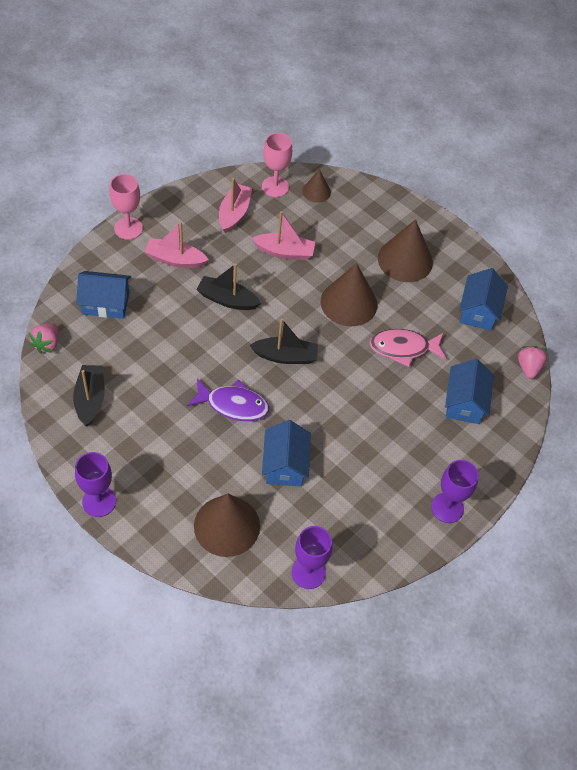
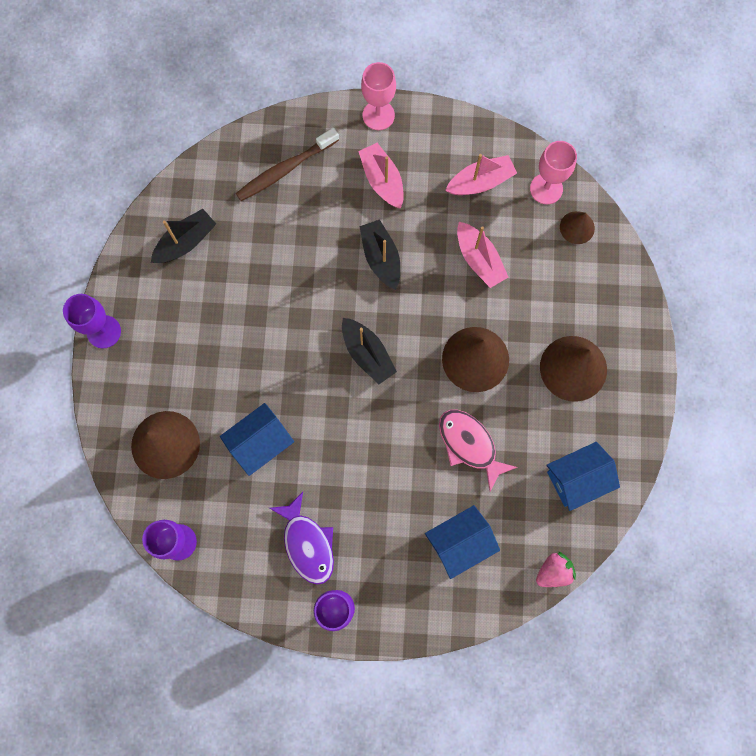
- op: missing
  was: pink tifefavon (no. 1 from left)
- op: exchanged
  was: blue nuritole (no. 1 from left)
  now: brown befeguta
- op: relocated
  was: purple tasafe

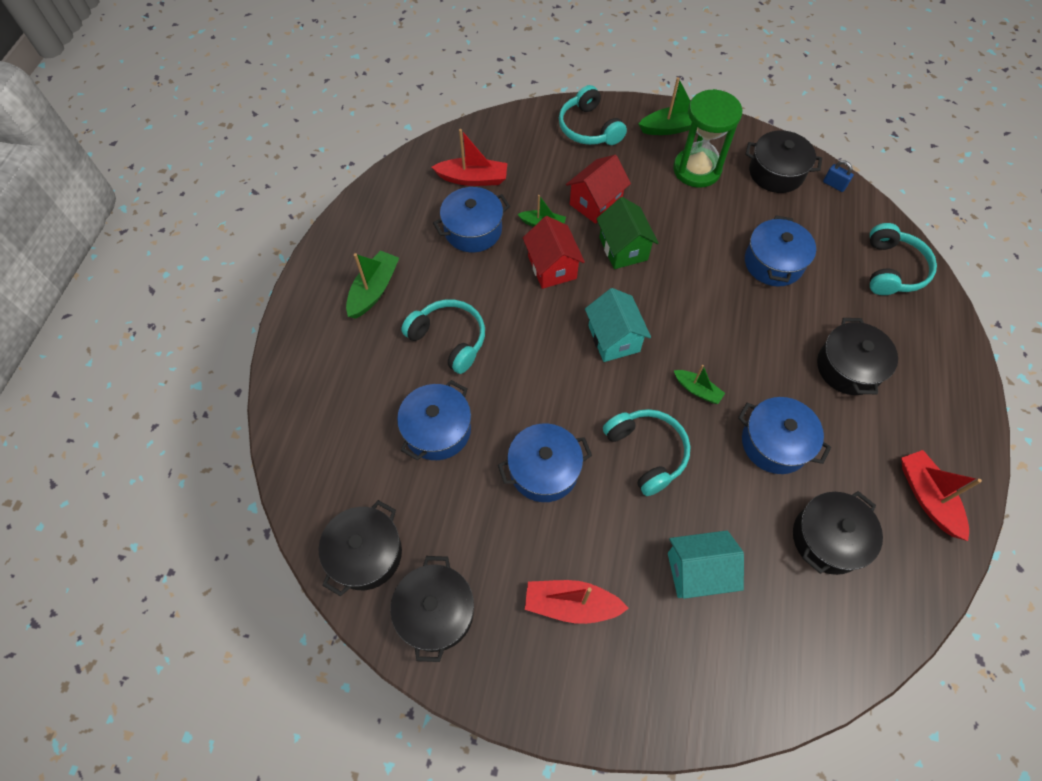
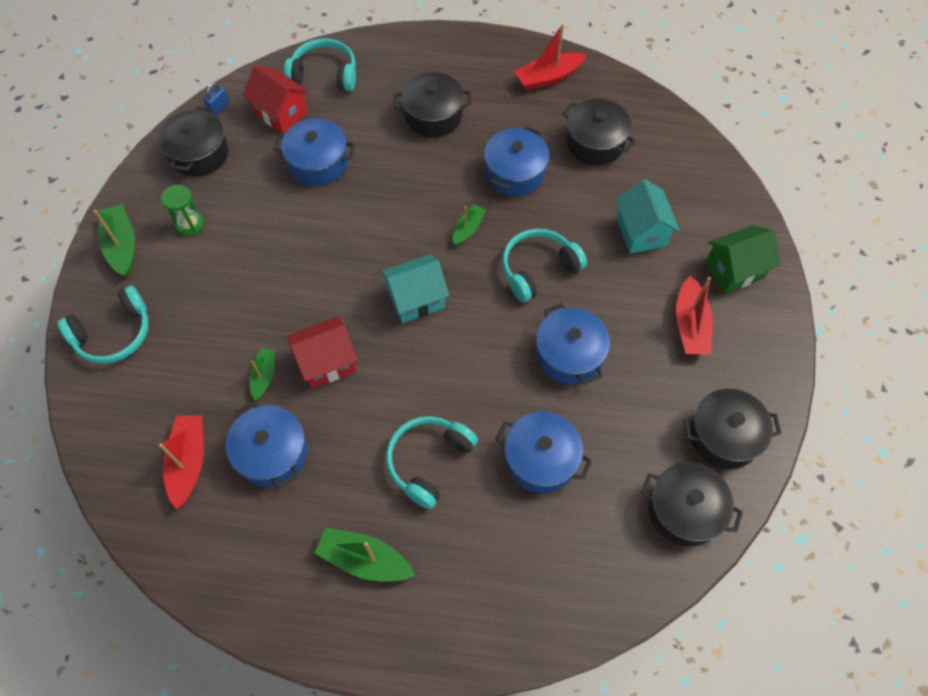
- op: relocated
  was: red nuritole (no. 2 from left in the first image)
  now: red nuritole (no. 1 from left)
- op: relocated
  was: green nuritole
- op: size
  was: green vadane
  ratio: 0.53

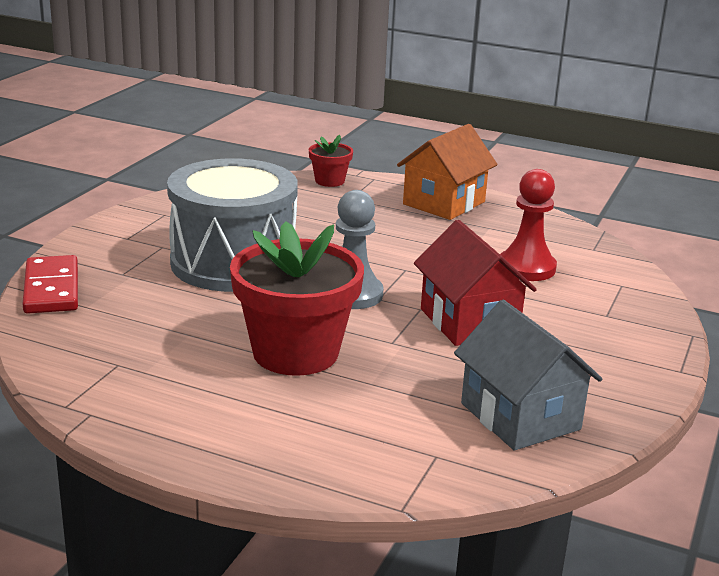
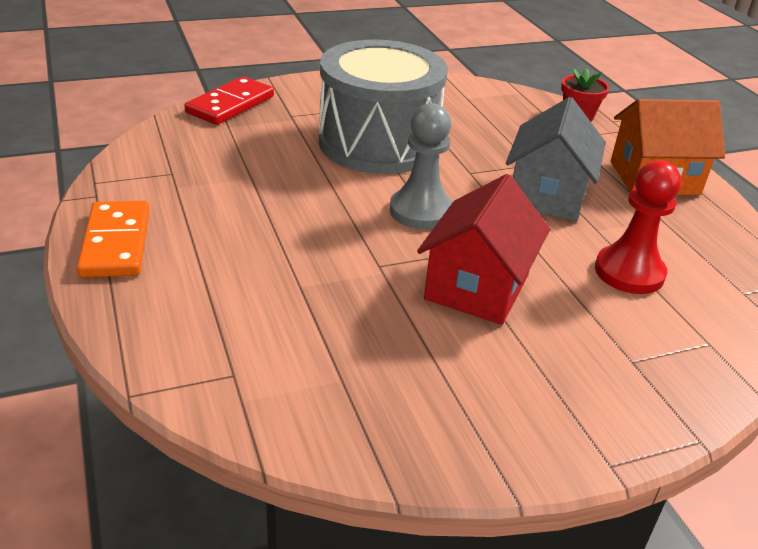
- op: missing
  was: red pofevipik (no. 1 from left)
- op: relocated
  was: grey nuritole
- op: appeared
  now: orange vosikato

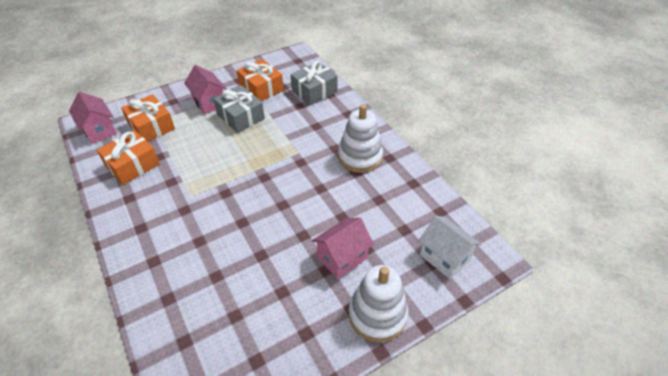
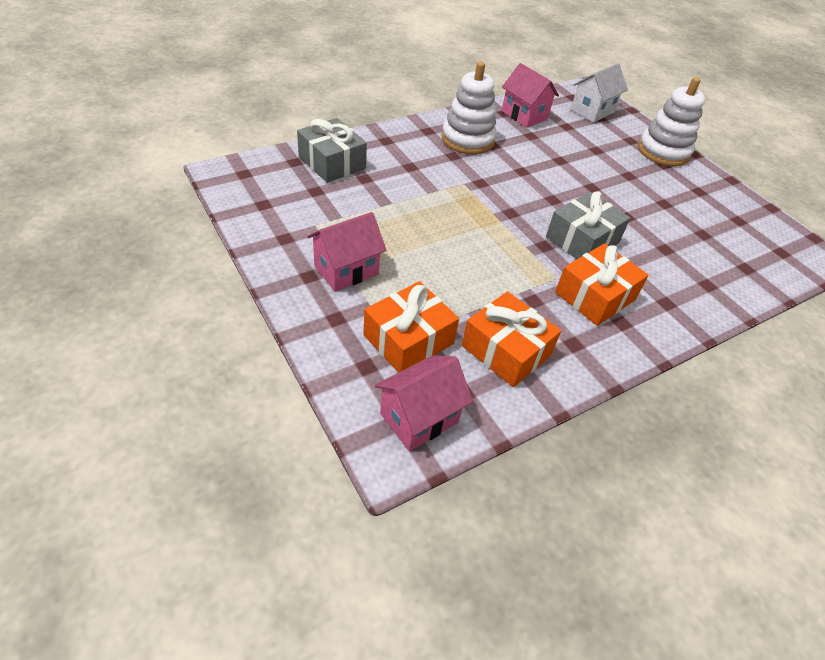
- op: relocated
  was: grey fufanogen (no. 1 from left in the first image)
  now: grey fufanogen (no. 2 from left)
- op: relocated
  was: orange fufanogen (no. 3 from left)
- op: relocated
  was: pink nuritole (no. 3 from left)

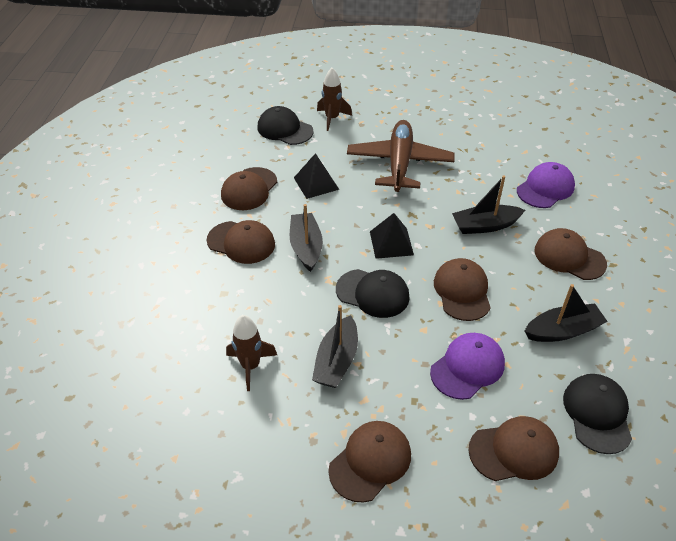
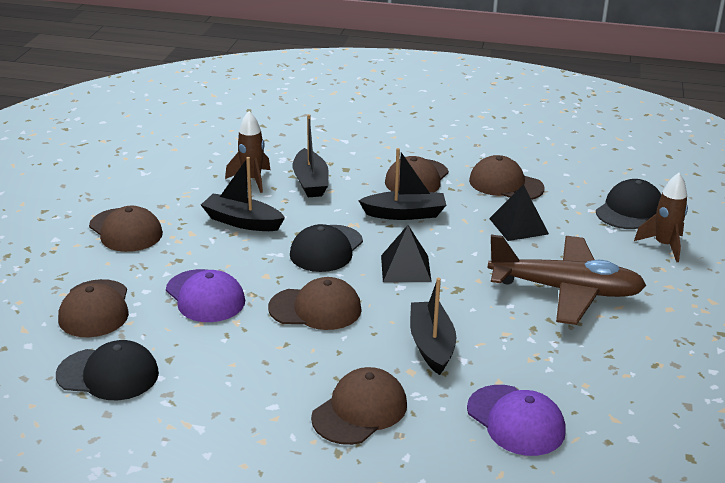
- op: relocated
  was: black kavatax (no. 4 from left in the first image)
  now: black kavatax (no. 2 from left)

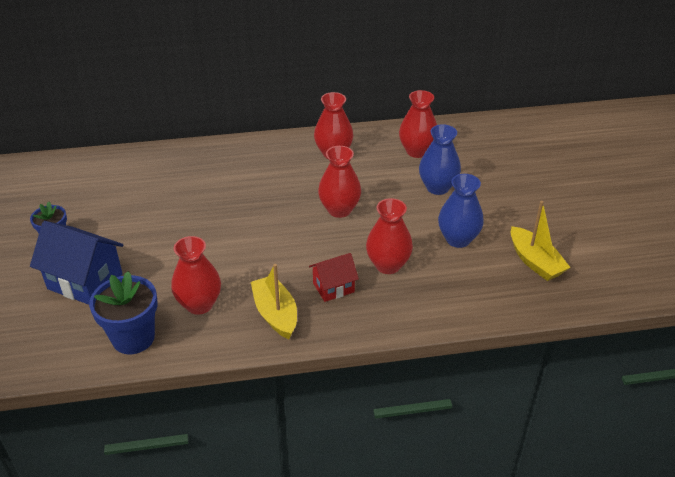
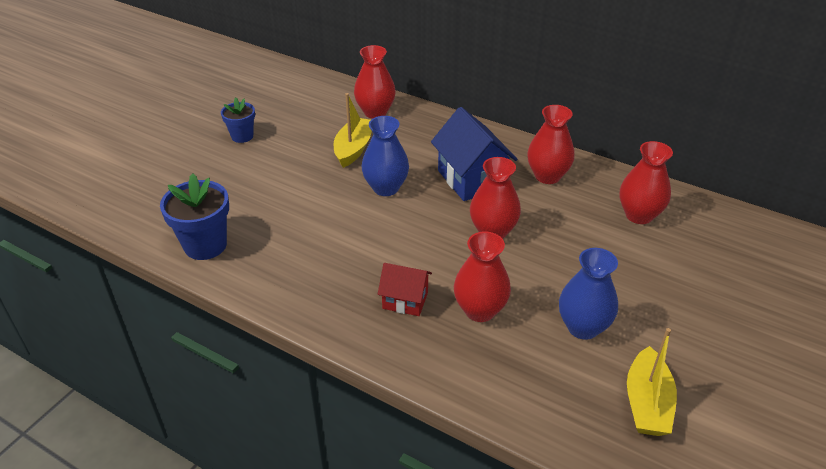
- op: relocated
  was: blue nuritole
- op: relocated
  was: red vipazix (no. 1 from left)
- op: relocated
  was: yellow kavatax (no. 1 from left)
- op: relocated
  was: blue vipazix (no. 1 from left)

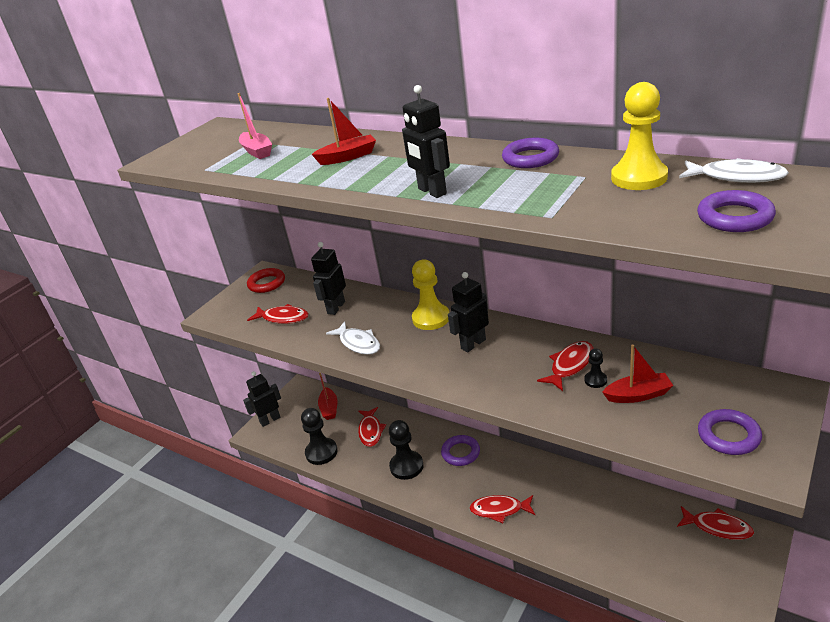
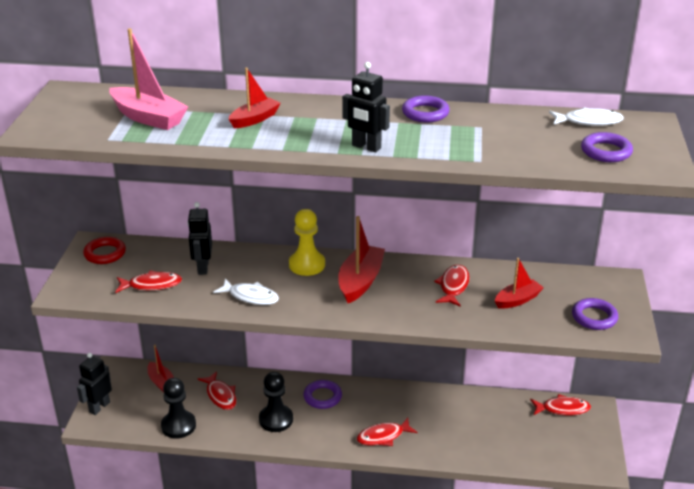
- op: size
  was: pink kavatax
  ratio: 1.58
- op: exchanged
  was: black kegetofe (no. 4 from left)
  now: red kavatax (no. 3 from left)
- op: missing
  was: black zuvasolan (no. 3 from left)
- op: missing
  was: yellow zuvasolan (no. 2 from left)

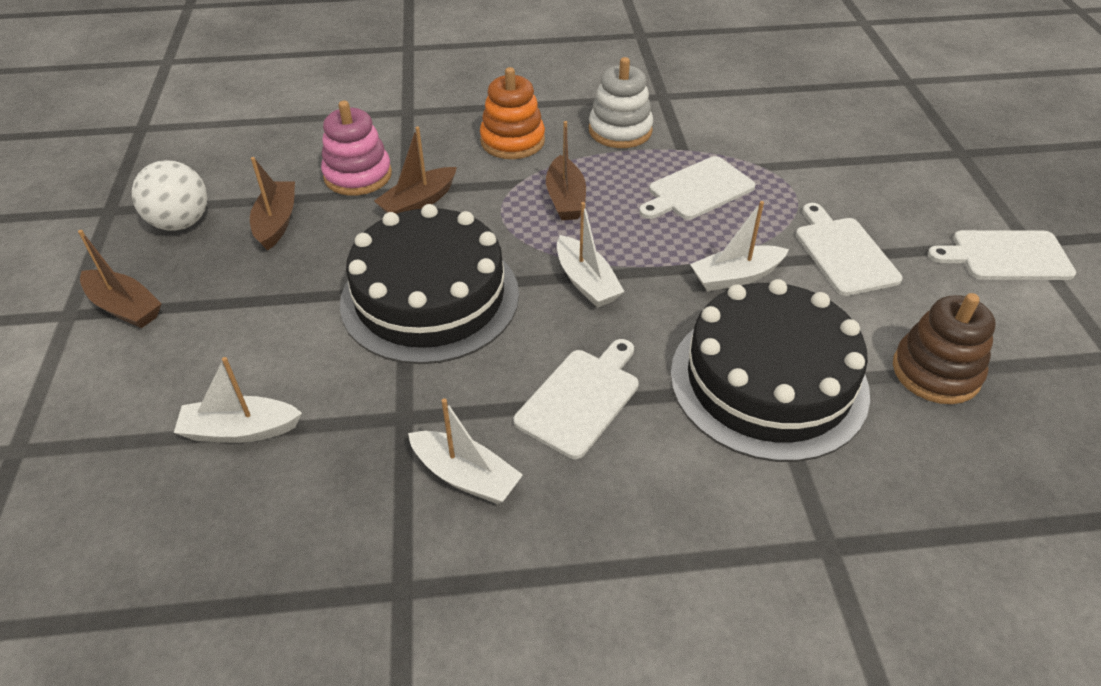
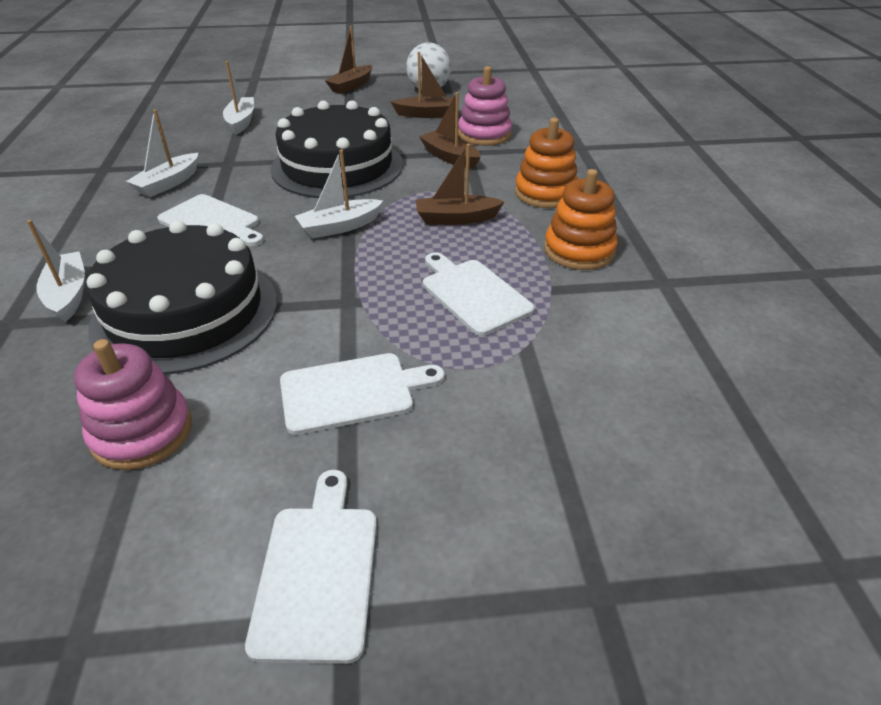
- op: colour
  was: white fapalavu
  now: orange fapalavu (no. 2 from left)
- op: relocated
  was: white kavatax (no. 4 from left in the first image)
  now: white kavatax (no. 1 from left)
- op: colour
  was: brown fapalavu
  now: pink fapalavu (no. 1 from left)

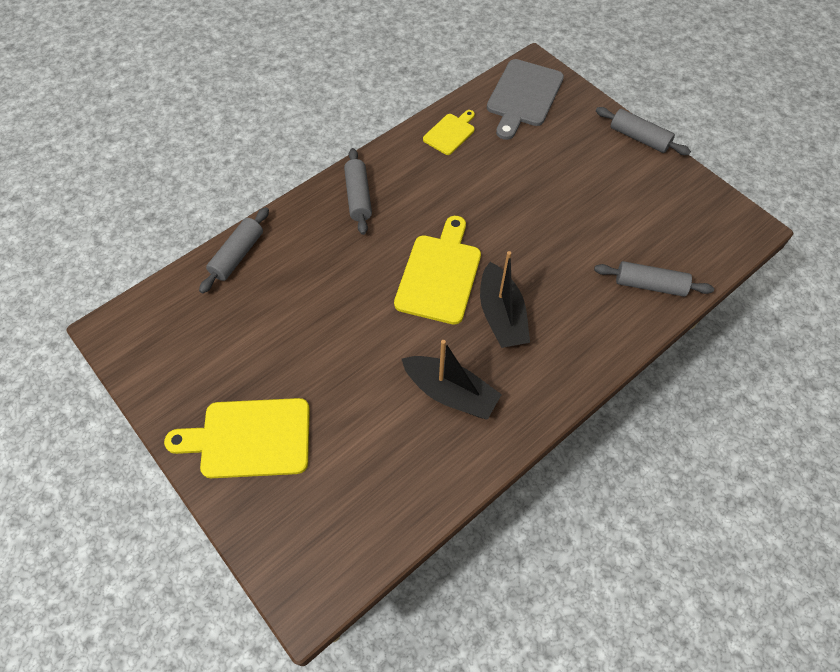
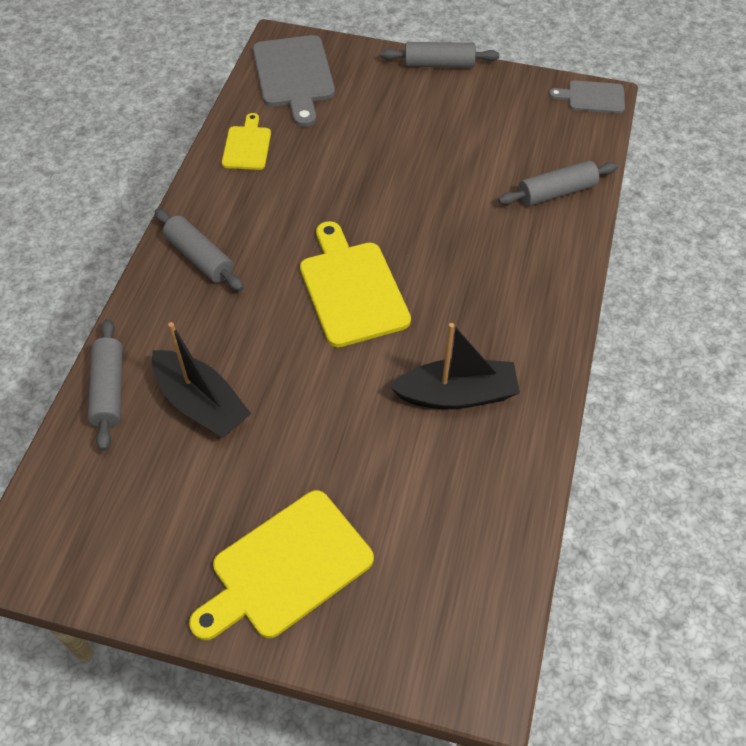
- op: relocated
  was: black kavatax (no. 2 from left in the first image)
  now: black kavatax (no. 1 from left)
- op: appeared
  now: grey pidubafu (no. 2 from left)

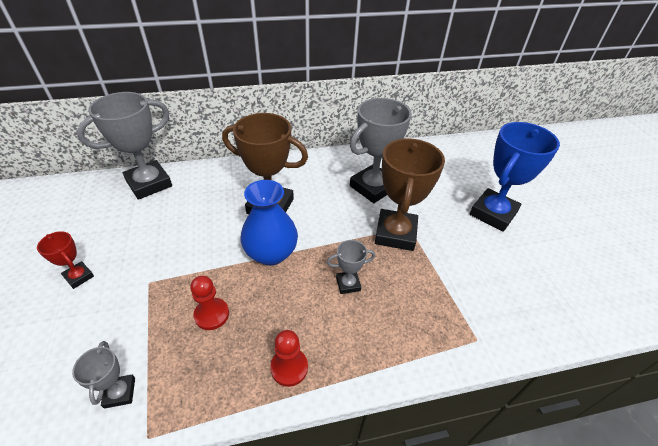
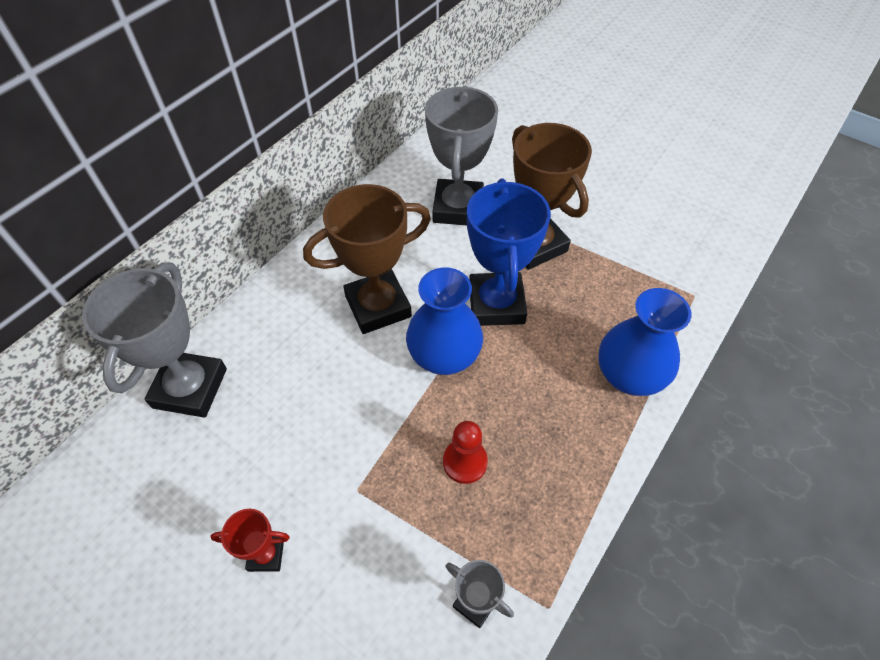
- op: missing
  was: red zuvasolan (no. 2 from left)
- op: missing
  was: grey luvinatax (no. 3 from left)
- op: relocated
  was: blue luvinatax
- op: appeared
  now: blue vipazix (no. 2 from left)

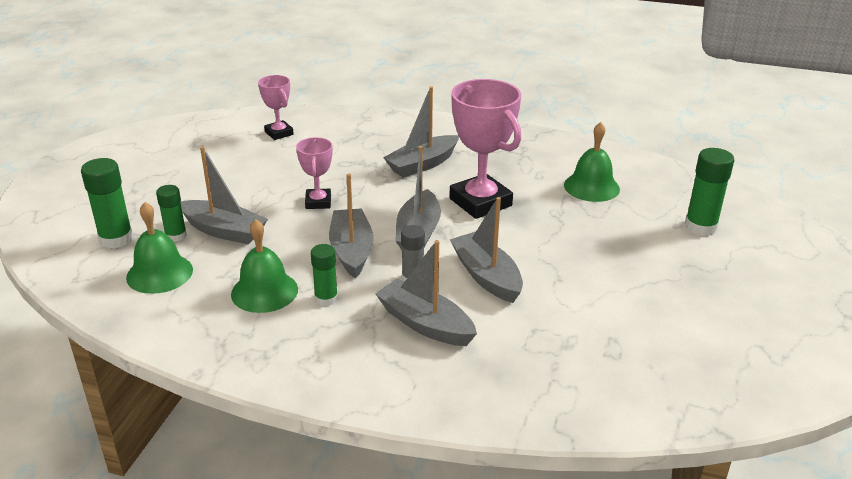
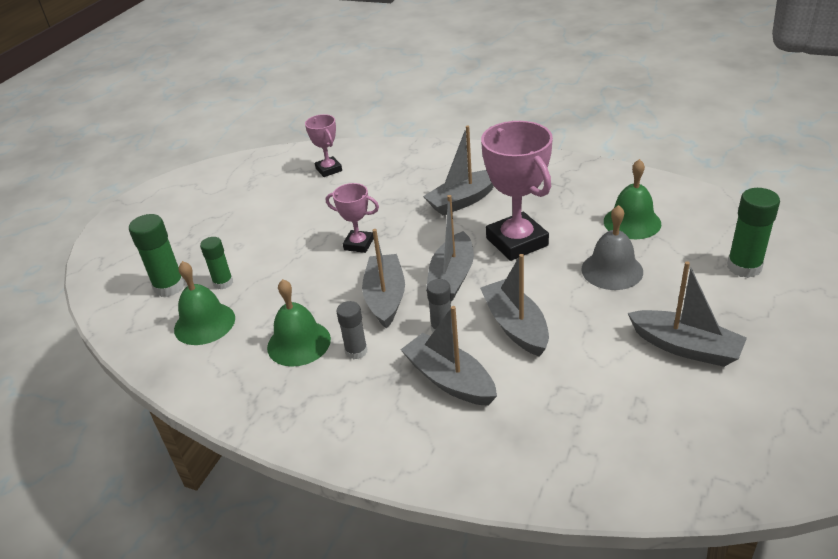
- op: relocated
  was: grey kavatax (no. 1 from left in the first image)
  now: grey kavatax (no. 6 from left)
- op: spun
  was: pink luvinatax (no. 2 from left)
  clockwise: -75
- op: colour
  was: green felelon (no. 3 from left)
  now: grey felelon (no. 1 from left)
- op: appeared
  now: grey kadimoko

